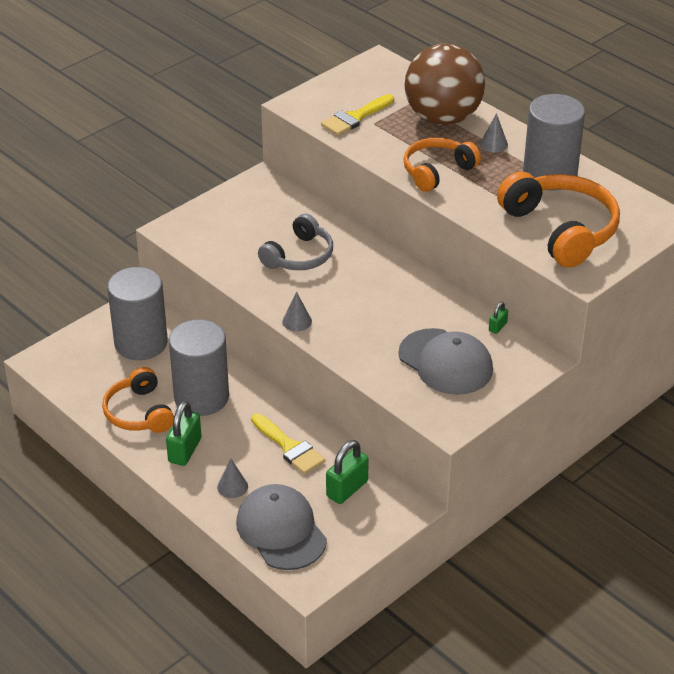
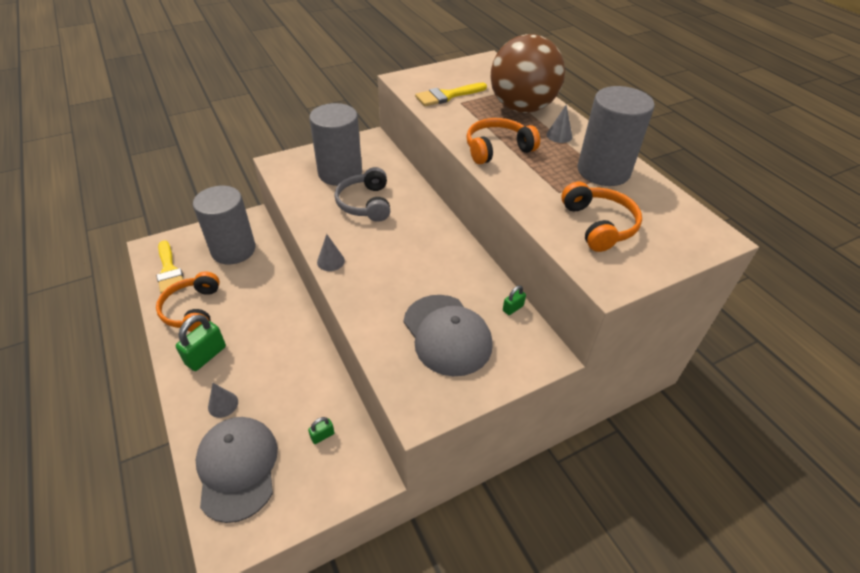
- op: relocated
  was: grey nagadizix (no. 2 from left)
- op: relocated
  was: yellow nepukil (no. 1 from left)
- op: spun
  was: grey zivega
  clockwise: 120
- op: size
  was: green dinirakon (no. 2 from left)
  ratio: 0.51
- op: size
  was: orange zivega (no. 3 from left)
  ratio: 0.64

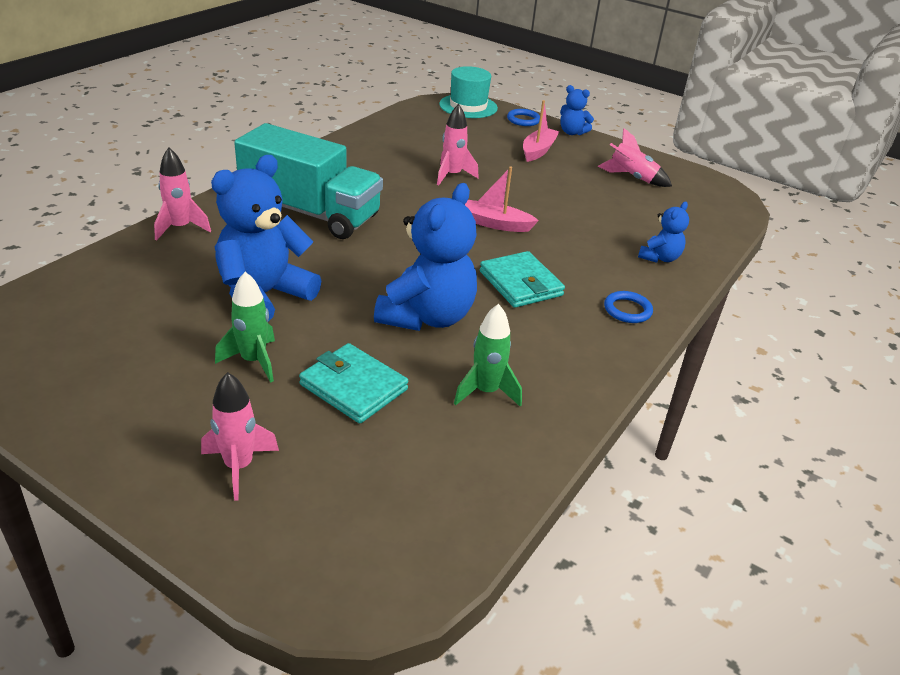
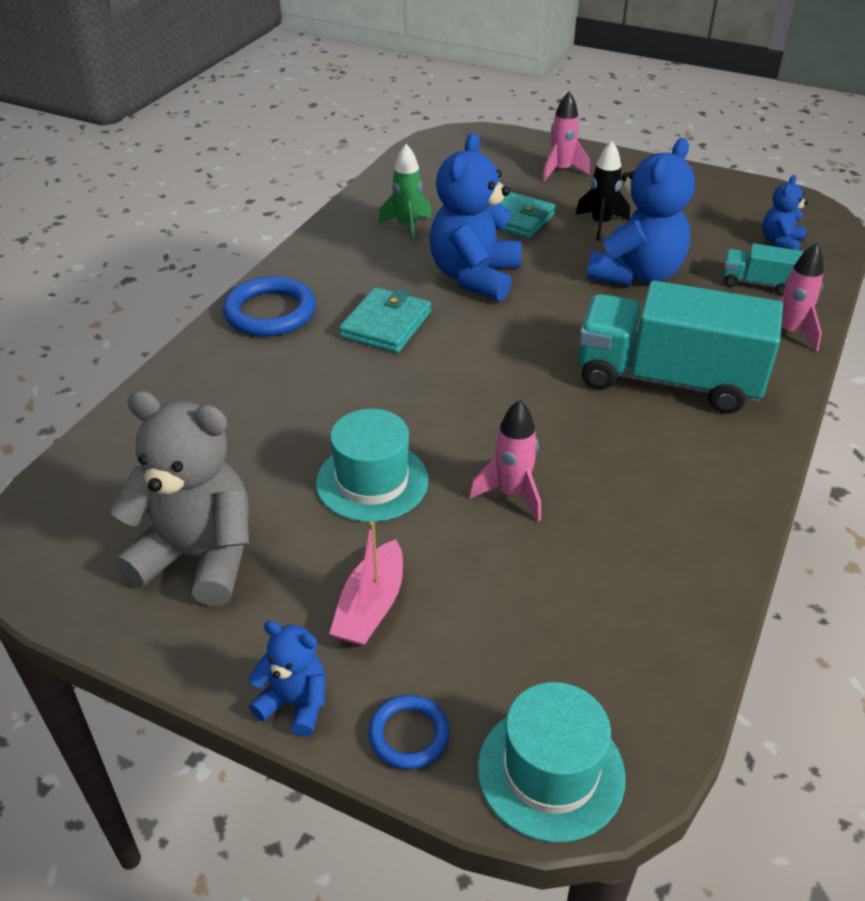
- op: colour
  was: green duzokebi (no. 1 from left)
  now: black duzokebi
- op: missing
  was: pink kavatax (no. 1 from left)
- op: spun
  was: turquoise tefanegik (no. 2 from left in the first image)
  clockwise: 60
- op: exchanged
  was: pink duzokebi (no. 4 from left)
  now: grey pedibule
- op: size
  was: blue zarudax (no. 2 from left in the first image)
  ratio: 1.77
- op: relocated
  was: blue pedibule (no. 4 from left)
- op: appeared
  now: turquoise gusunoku (no. 1 from left)
- op: appeared
  now: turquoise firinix (no. 2 from left)

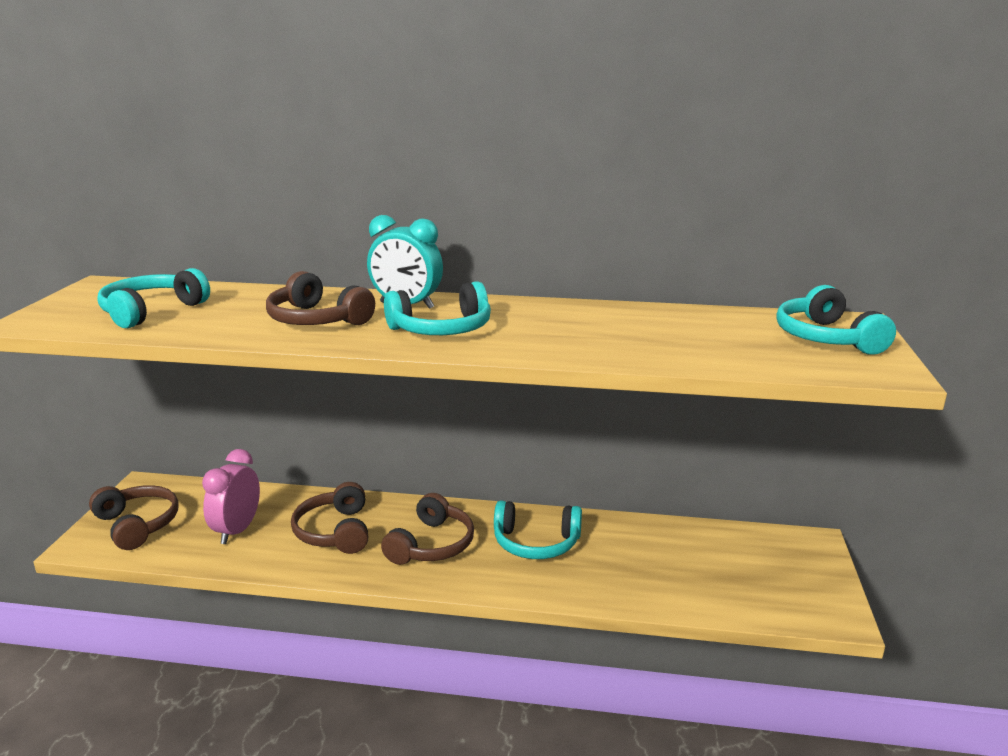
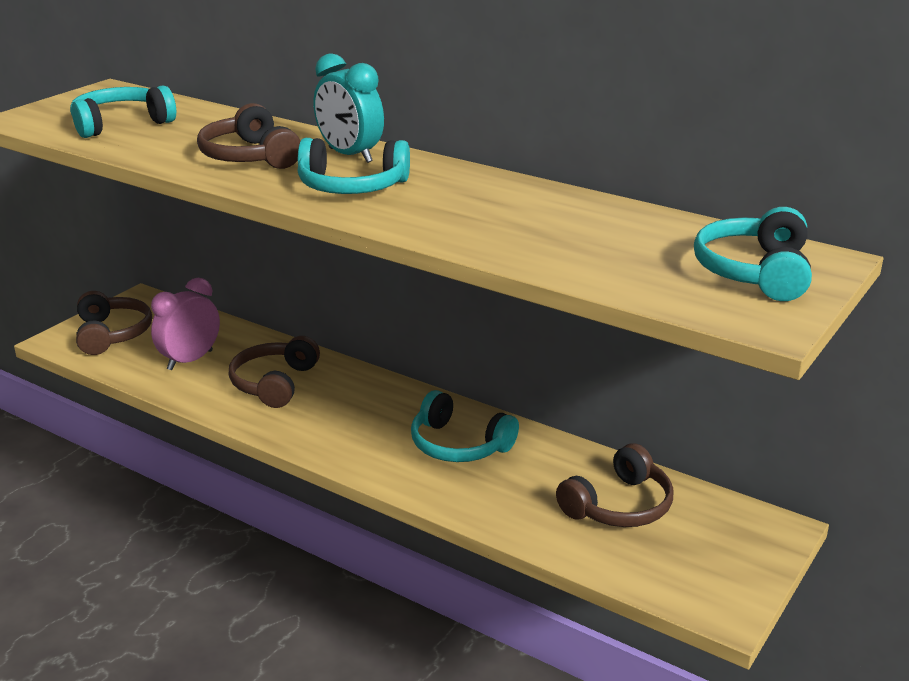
- op: relocated
  was: brown zivega (no. 4 from left)

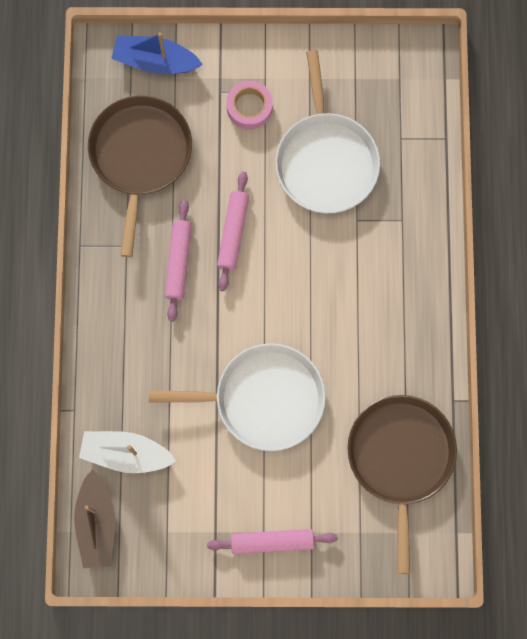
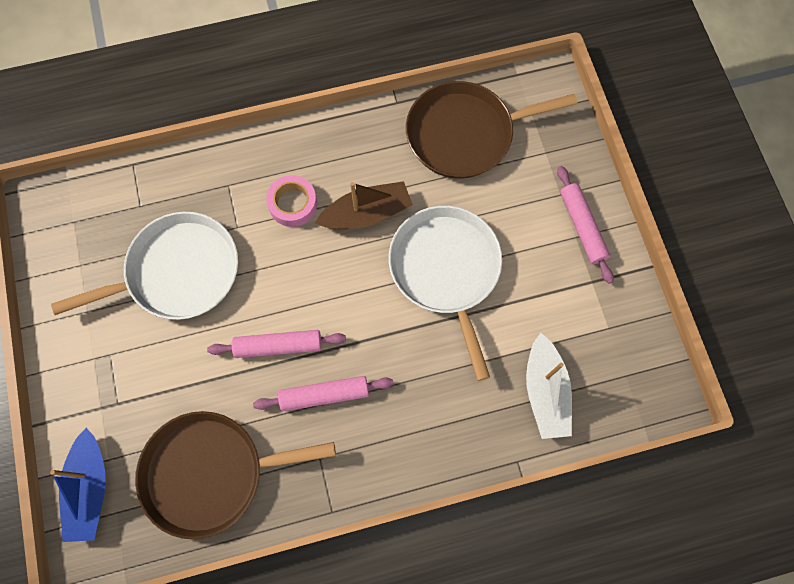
- op: relocated
  was: brown kavatax
- op: relocated
  was: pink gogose

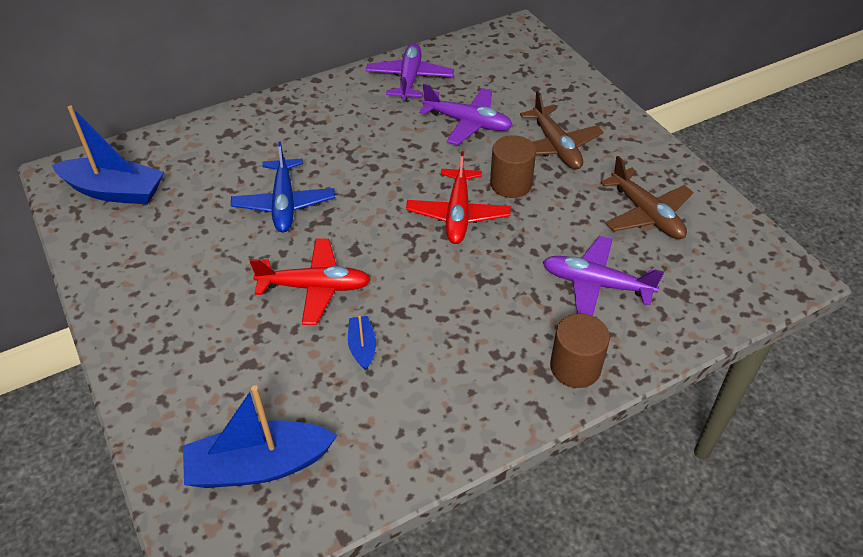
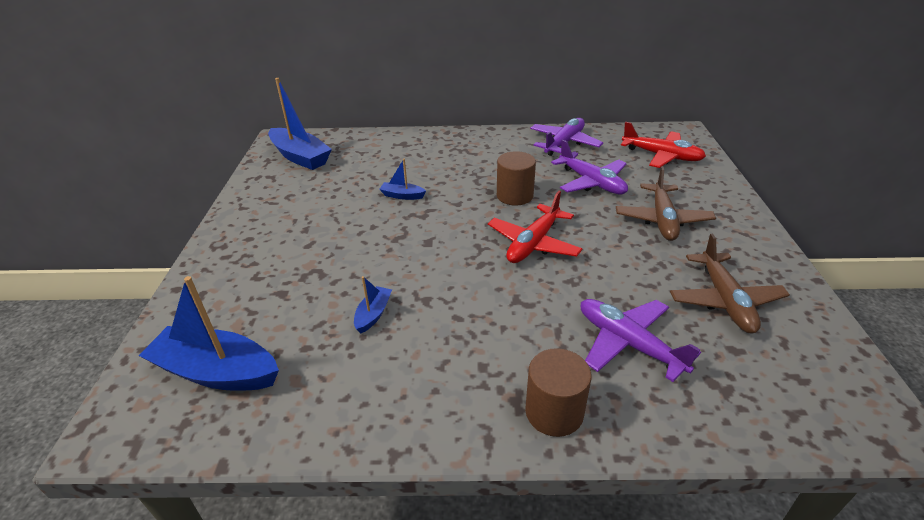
- op: exchanged
  was: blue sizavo
  now: blue kavatax (no. 4 from left)
- op: relocated
  was: red sizavo (no. 1 from left in the first image)
  now: red sizavo (no. 2 from left)
- op: relocated
  was: brown nagadizix (no. 1 from left)

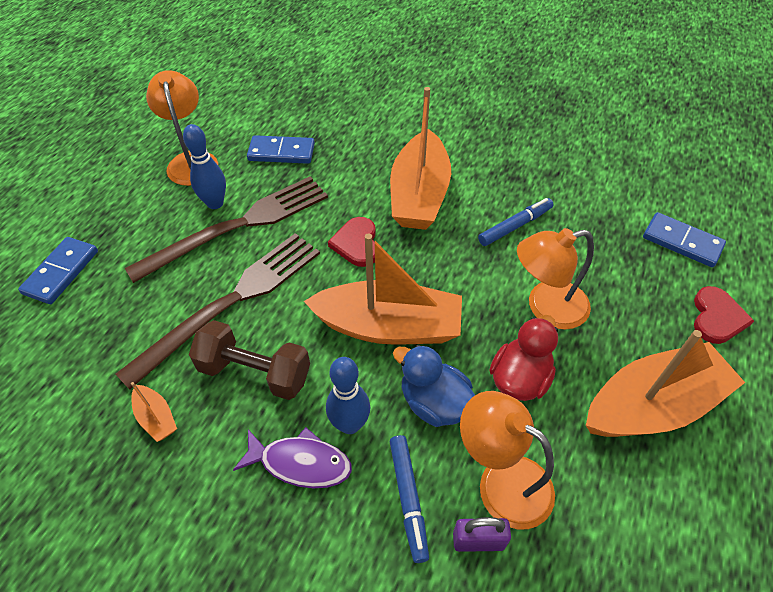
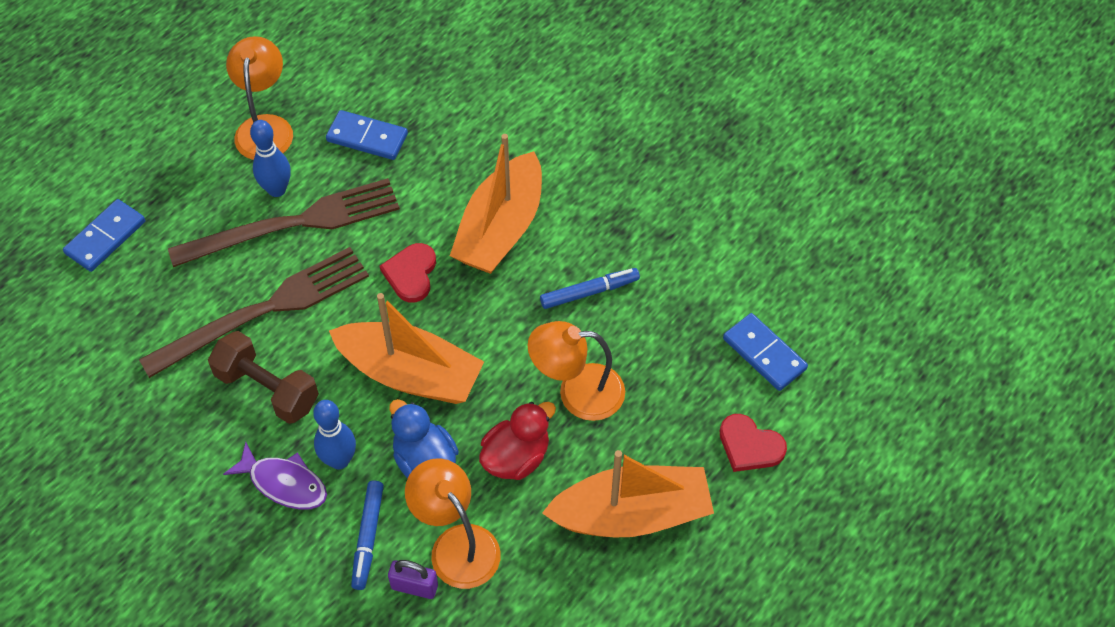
- op: missing
  was: orange kavatax (no. 1 from left)
- op: spun
  was: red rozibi (no. 2 from left)
  clockwise: 90

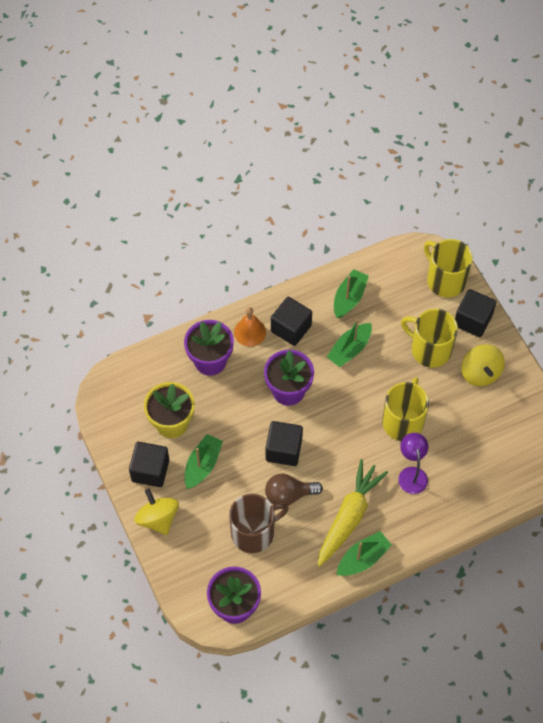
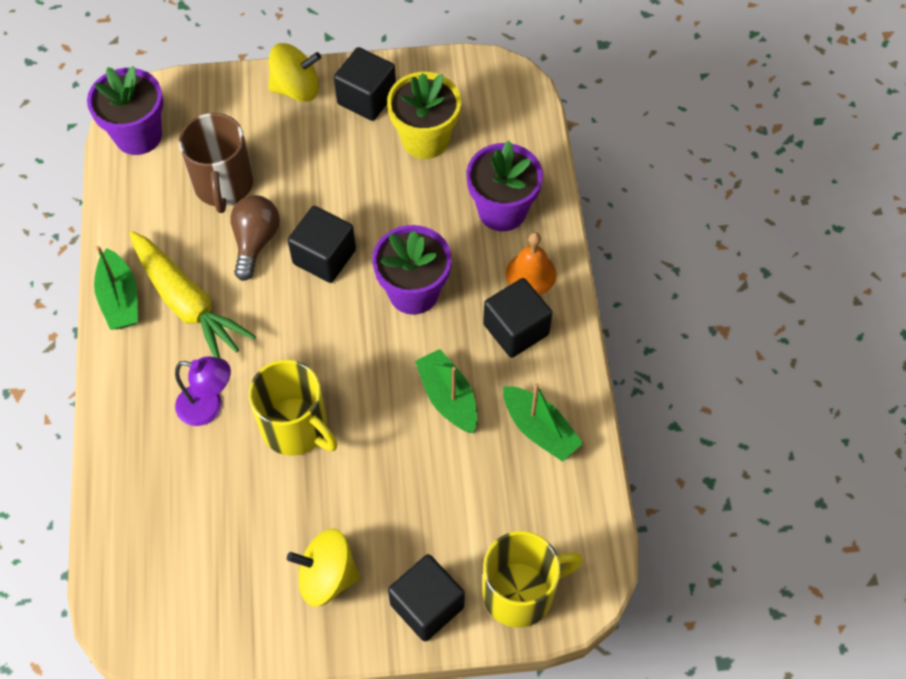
- op: missing
  was: green kavatax (no. 1 from left)
- op: missing
  was: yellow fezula (no. 2 from left)

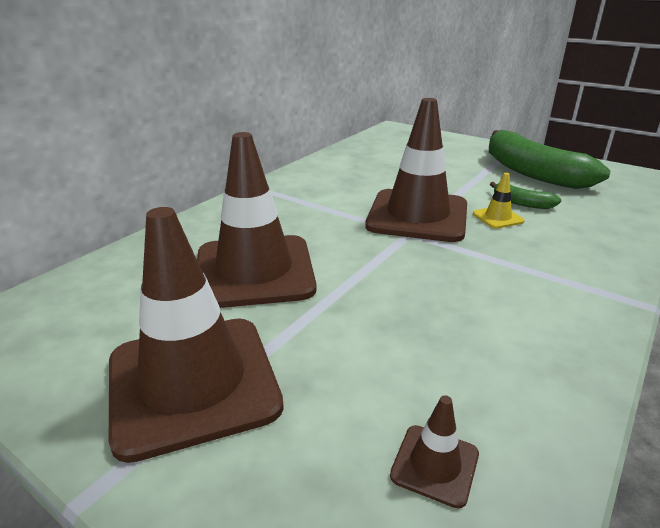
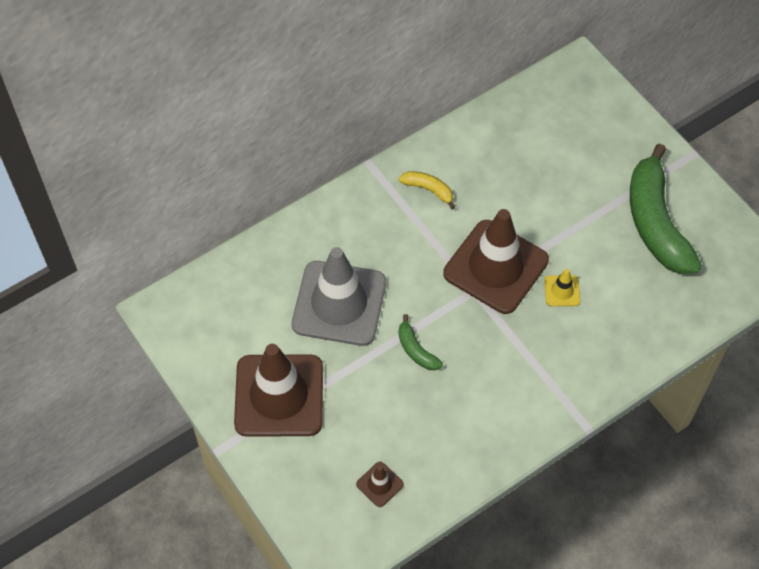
- op: colour
  was: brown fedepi (no. 2 from left)
  now: grey fedepi
- op: relocated
  was: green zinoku (no. 1 from left)
- op: appeared
  now: yellow zinoku

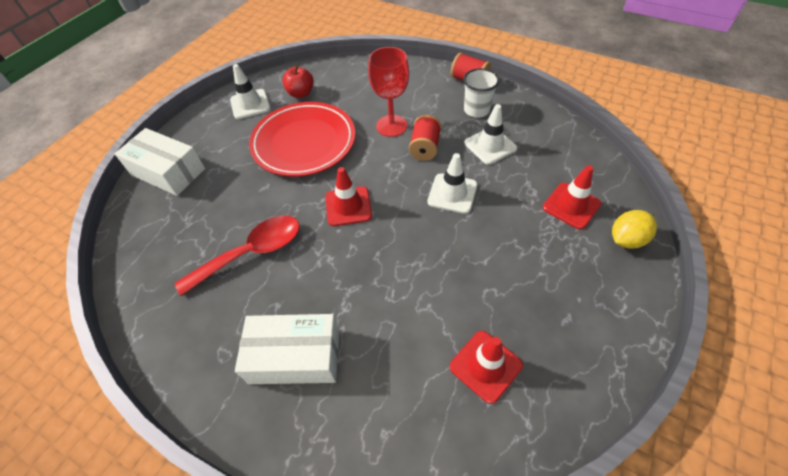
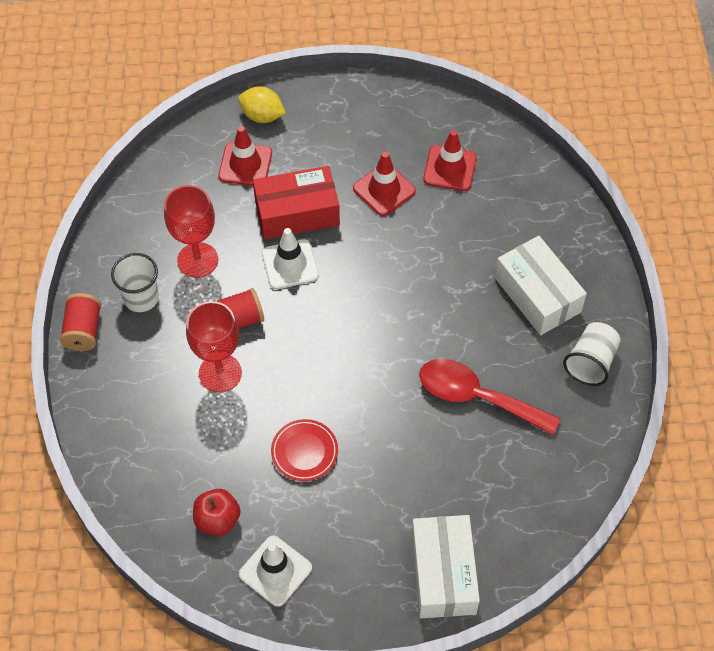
- op: size
  was: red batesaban
  ratio: 0.46
- op: relocated
  was: red fedepi (no. 1 from left in the first image)
  now: red fedepi (no. 2 from left)
- op: exchanged
  was: white fedepi (no. 3 from left)
  now: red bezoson (no. 1 from left)
- op: appeared
  now: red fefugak
- op: appeared
  now: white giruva (no. 2 from left)

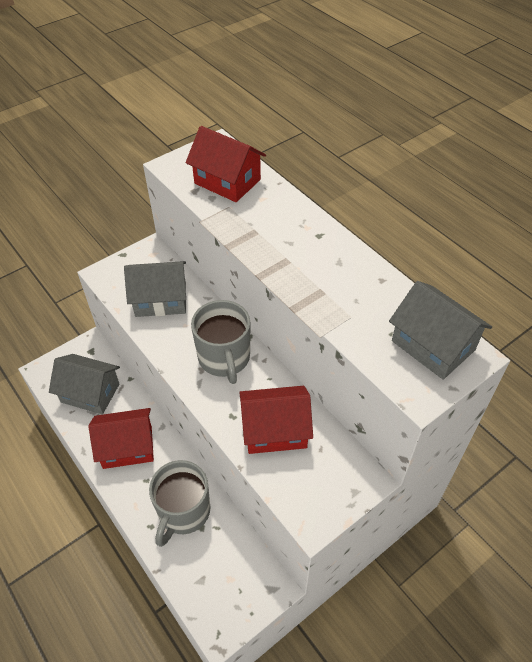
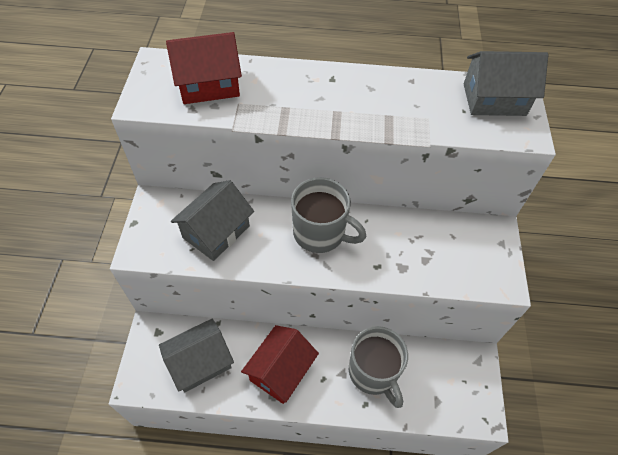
- op: missing
  was: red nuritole (no. 3 from left)

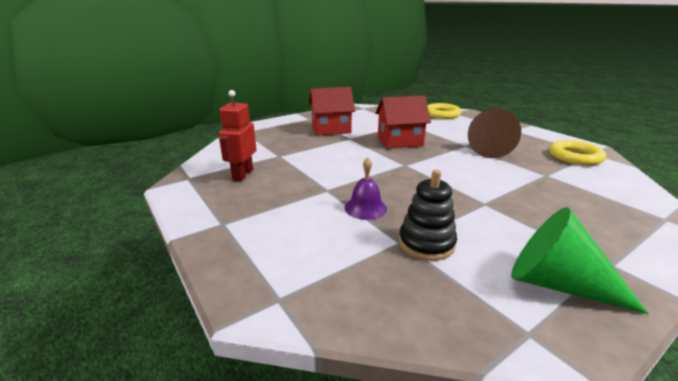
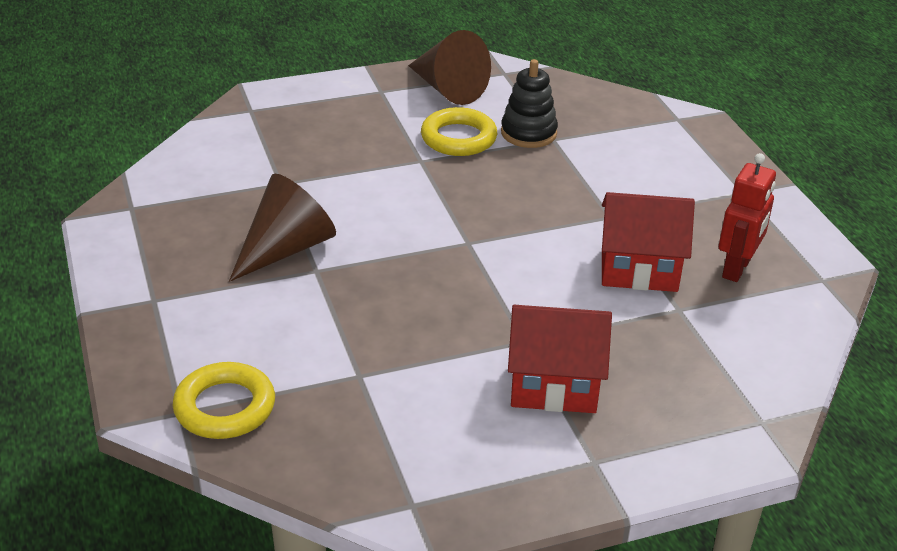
- op: missing
  was: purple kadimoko
- op: relocated
  was: red nuritole (no. 2 from left)
- op: colour
  was: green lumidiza
  now: brown lumidiza (no. 2 from left)
- op: relocated
  was: yellow zarudax (no. 2 from left)

